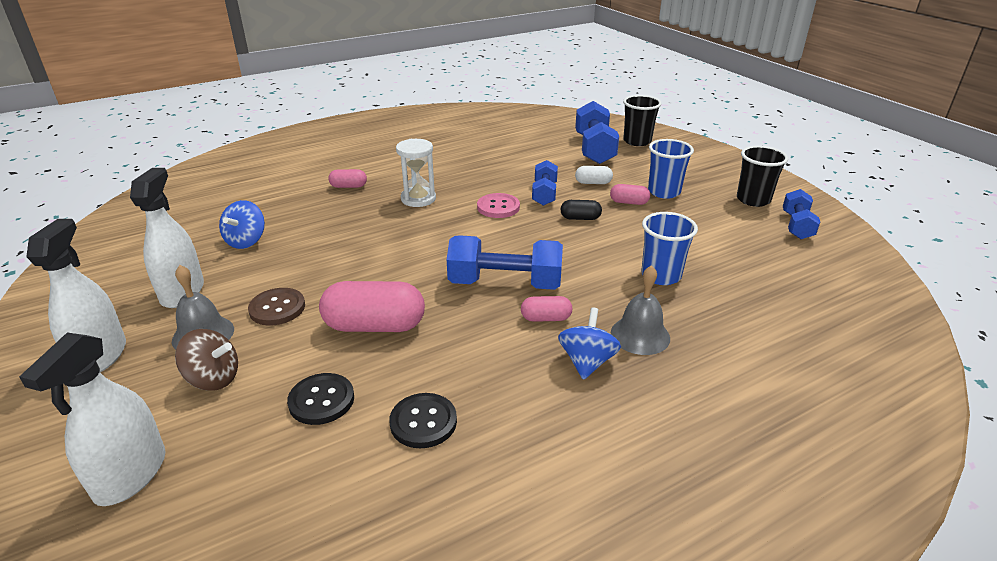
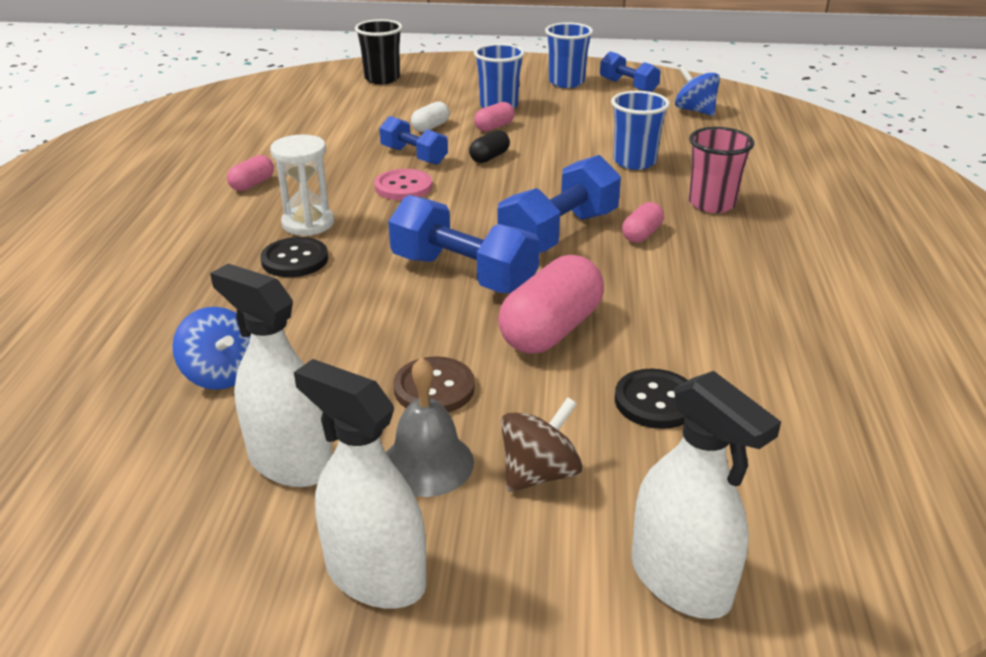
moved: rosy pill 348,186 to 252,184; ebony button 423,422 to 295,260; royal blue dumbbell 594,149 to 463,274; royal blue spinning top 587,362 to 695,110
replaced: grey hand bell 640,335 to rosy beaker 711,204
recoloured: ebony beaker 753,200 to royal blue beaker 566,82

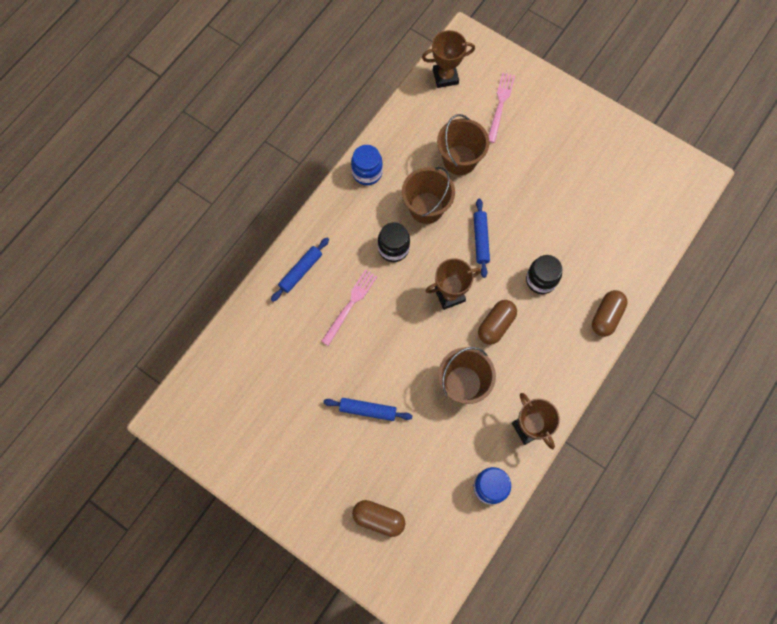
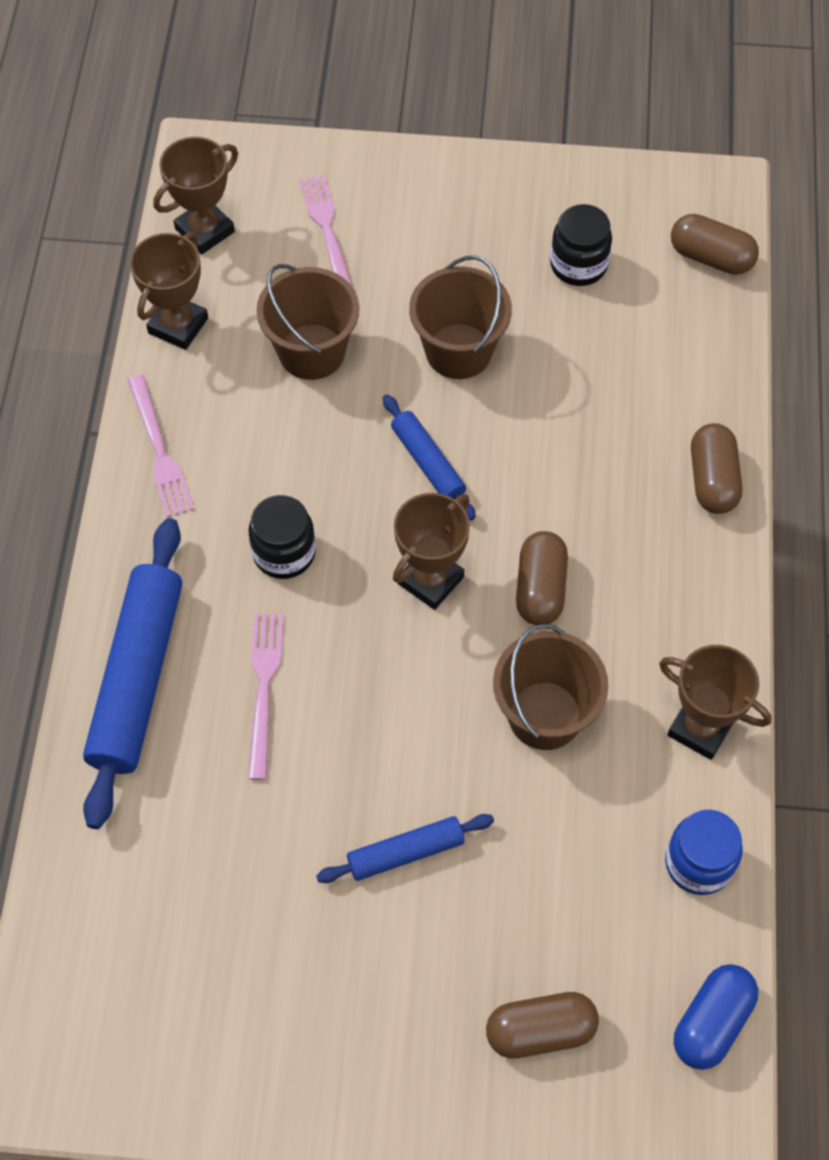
added: russet award cup 178,325; russet pill 711,257; royal blue pill 711,1022
moved: russet pail 426,208 to 458,351; ebony jam jar 541,280 to 578,265
replaced: royal blue jam jar 367,172 to rosy fork 159,450
resized: royal blue dough roller 301,271 = 137,678 x1.89

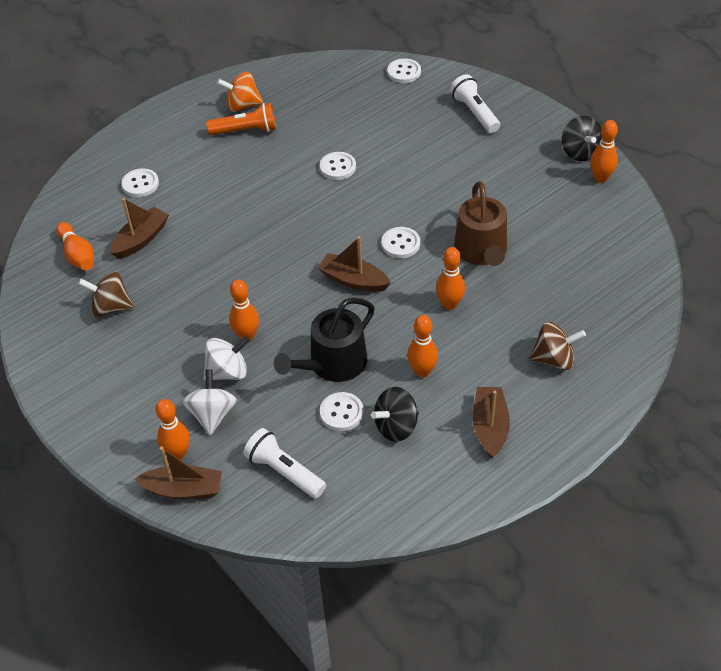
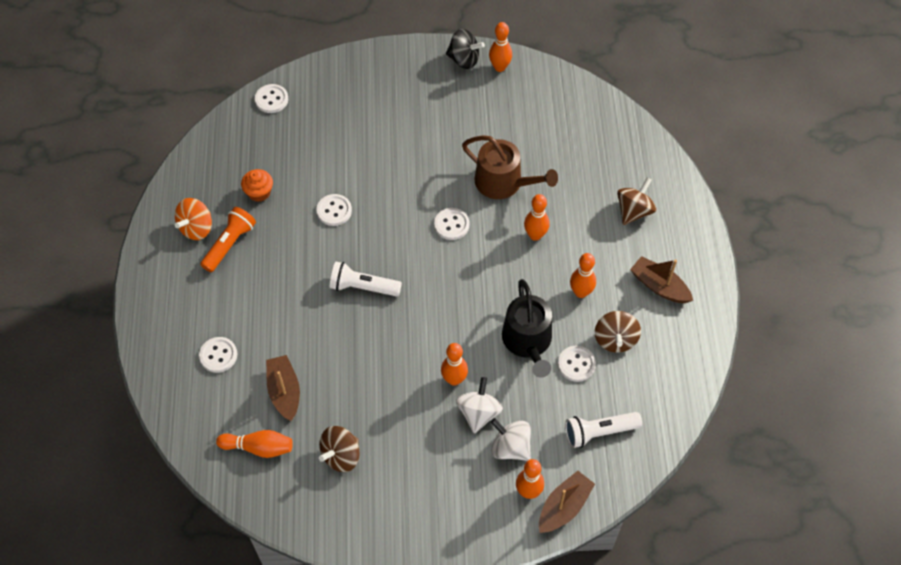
removed: russet sailboat 353,280
added: bright orange fairy cake 259,192
moved: pure white torch 474,113 to 363,287
recoloured: ebony spinning top 396,426 to russet spinning top 615,339

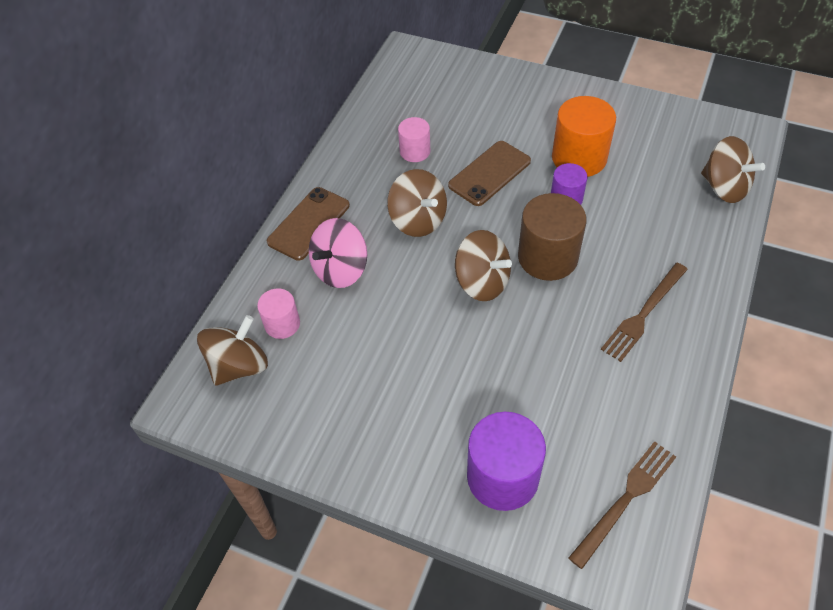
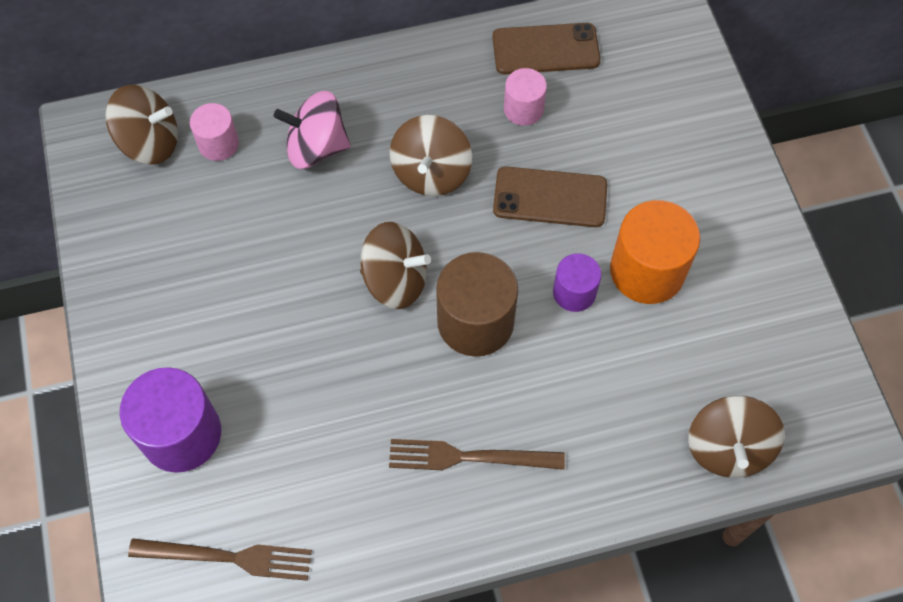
moved: russet mobile phone 309,223 to 545,49
turned: russet spinning top 482,282 = 395,280 75 degrees counterclockwise

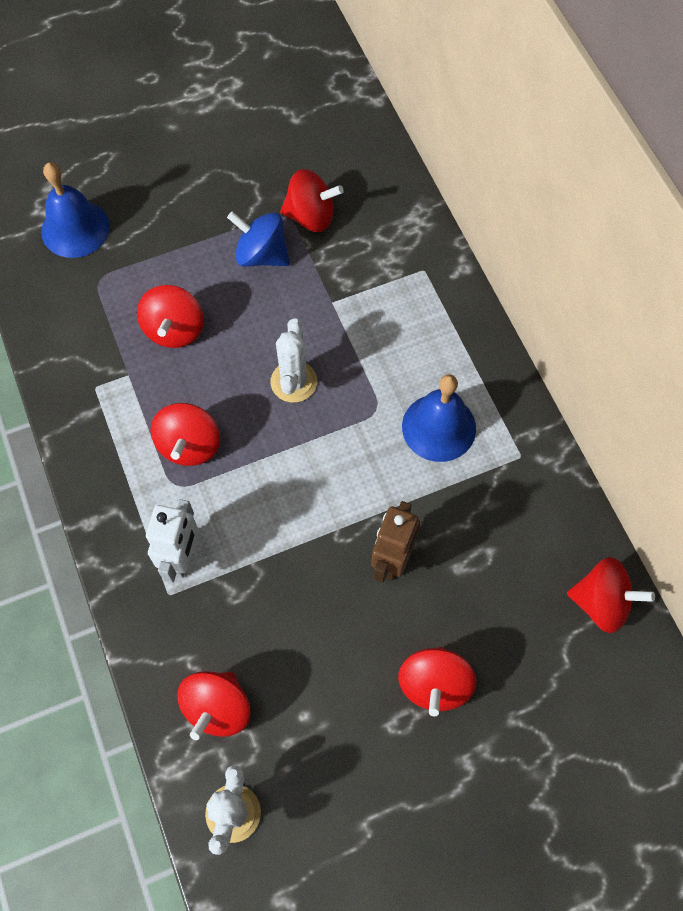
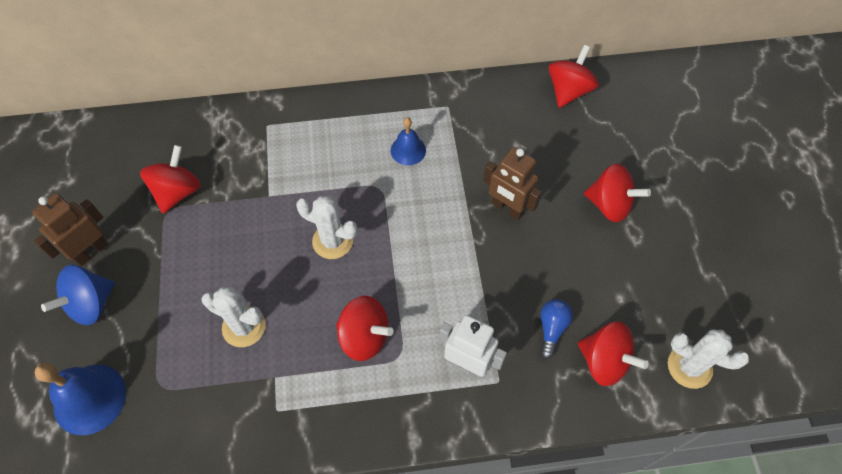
added: russet robot 91,251; royal blue bulb 552,328
moved: royal blue spinning top 261,255 to 91,304
replaced: crimson spinning top 174,330 to pure white saguaro cactus 244,327
resized: royal blue hand bell 439,427 = 408,150 x0.60

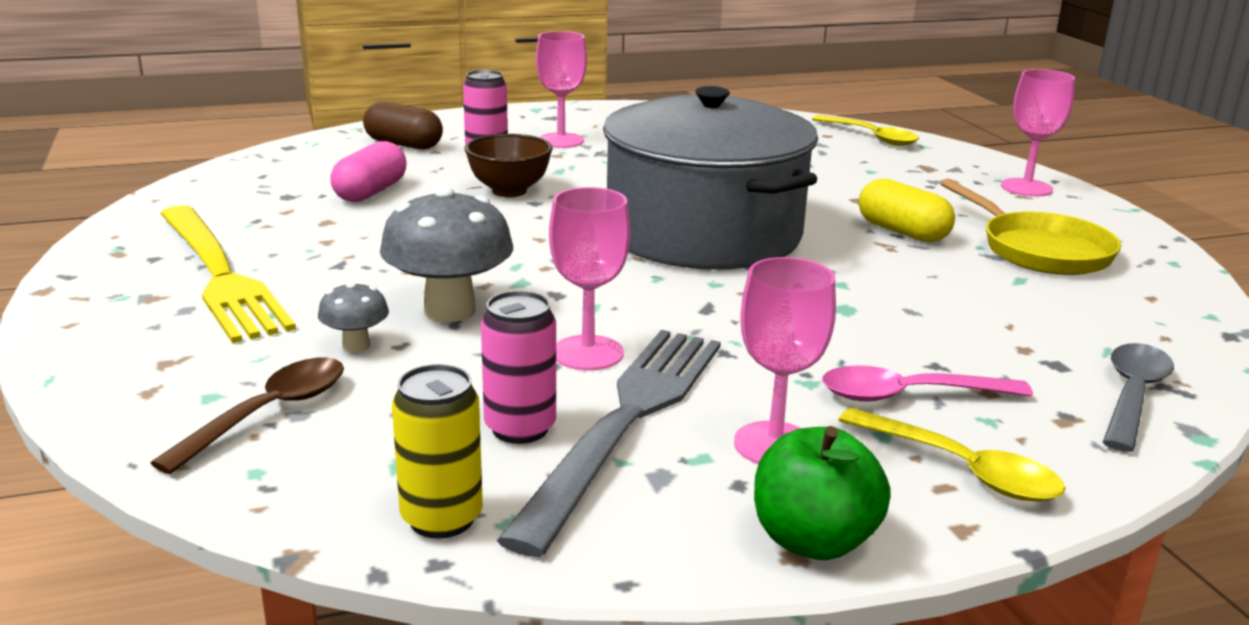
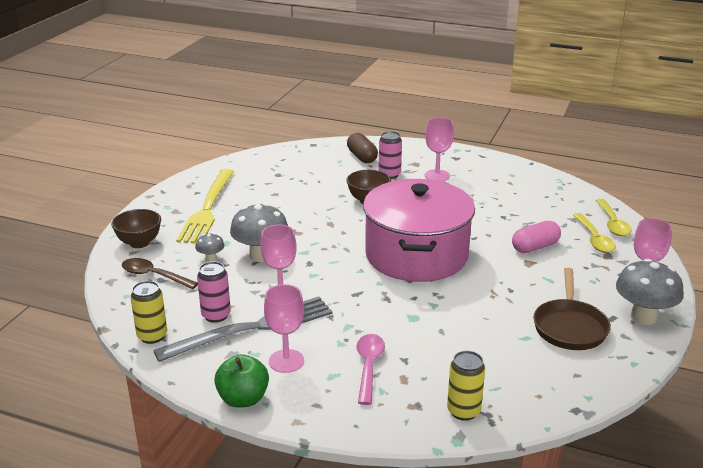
removed: golden pill 902,232
added: russet bowl 139,243; grey toadstool 643,317
moved: rosy pill 371,192 to 535,247; golden tablespoon 961,469 to 594,239
replaced: grey tablespoon 1132,395 to golden soda can 463,411
recoloured: grey stockpot 704,234 to rosy stockpot 416,255; golden pan 1040,250 to russet pan 569,327
turned: russet tablespoon 269,413 = 154,276 135 degrees counterclockwise; rosy tablespoon 909,395 = 369,366 60 degrees clockwise

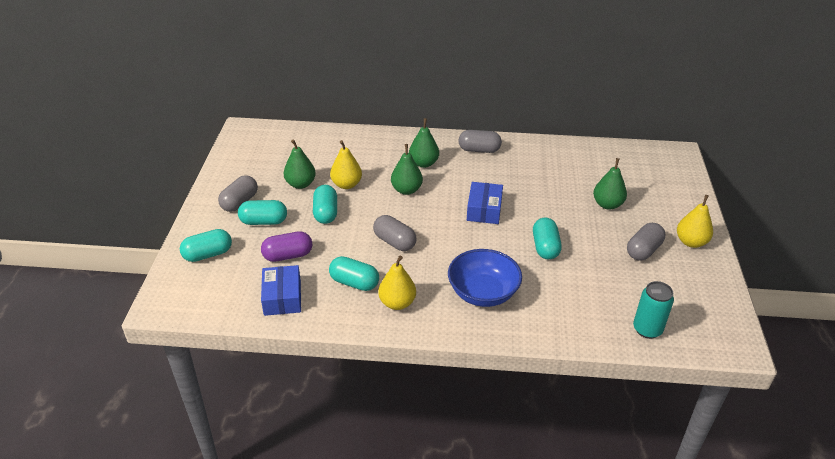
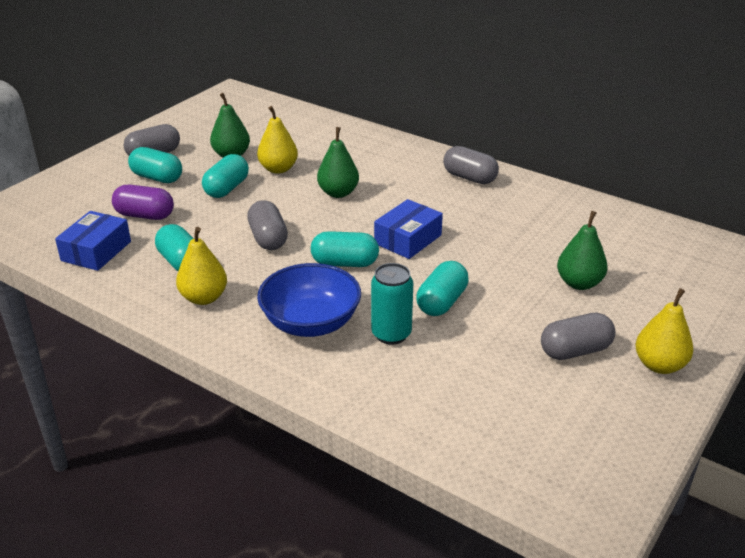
removed: leaf-green toy pear 423,163
moved: teal pill 208,254 to 345,263; teal soda can 647,329 to 391,334

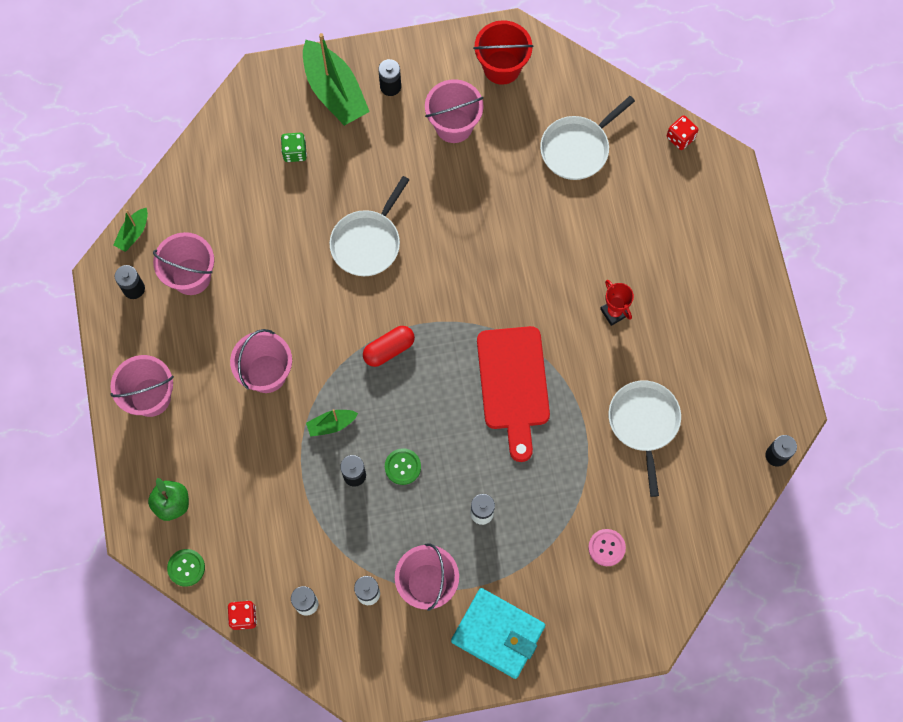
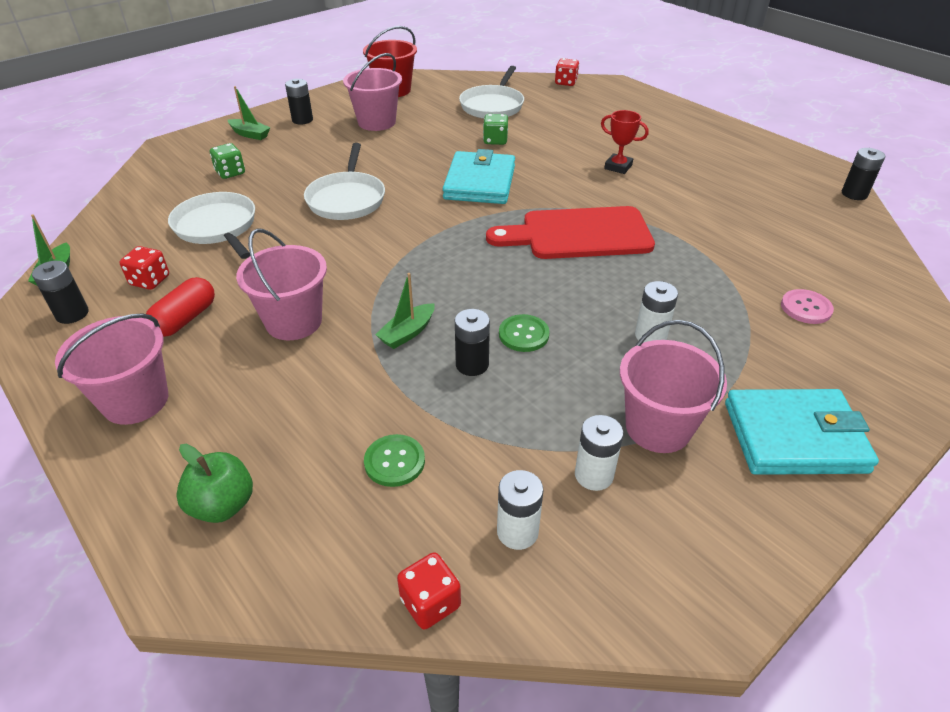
added: teal wallet 479,183; leaf-green die 495,140
moved: crimson pill 389,349 to 185,319; pure white pan 644,423 to 217,227; leaf-green button 186,568 to 394,461
replaced: rosy pail 191,276 to crimson die 150,281
turned: crimson chopping board 513,384 = 579,234 120 degrees clockwise
resized: leaf-green sailboat 334,91 = 250,134 x0.48

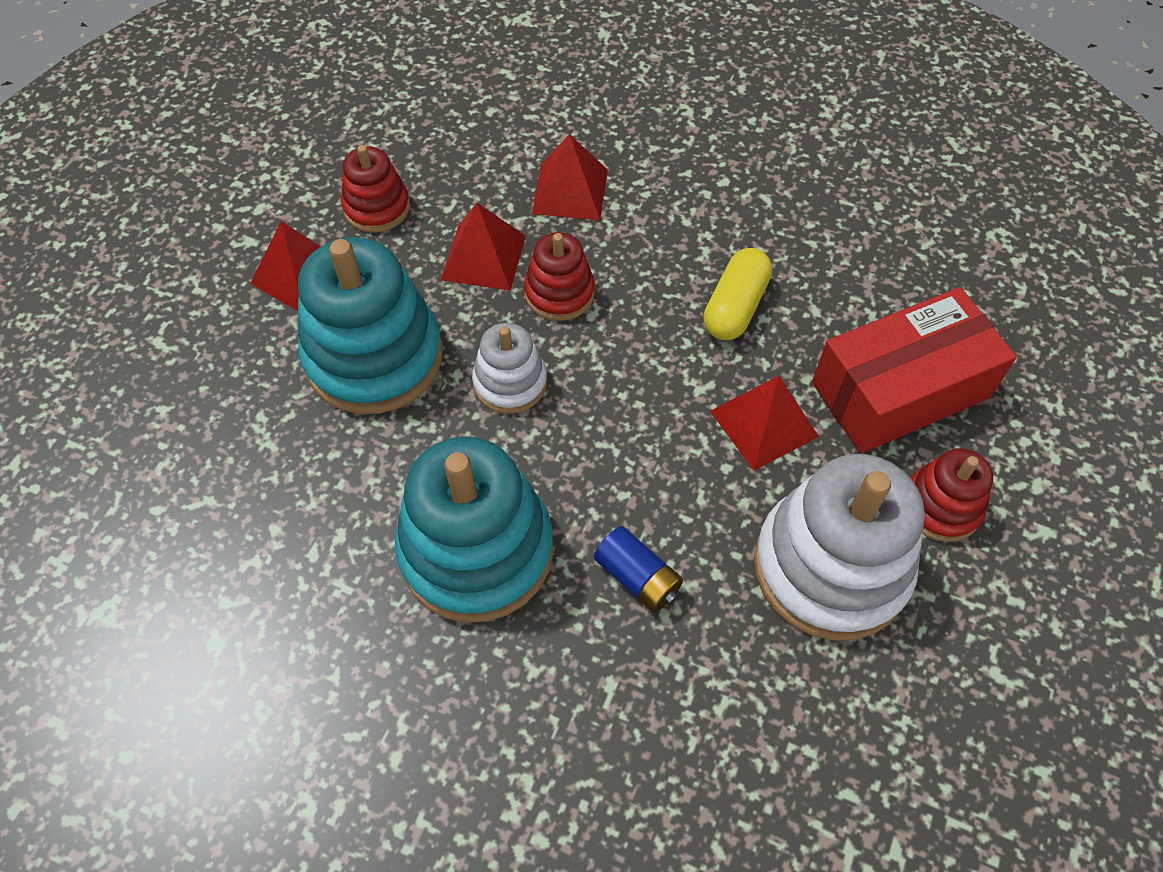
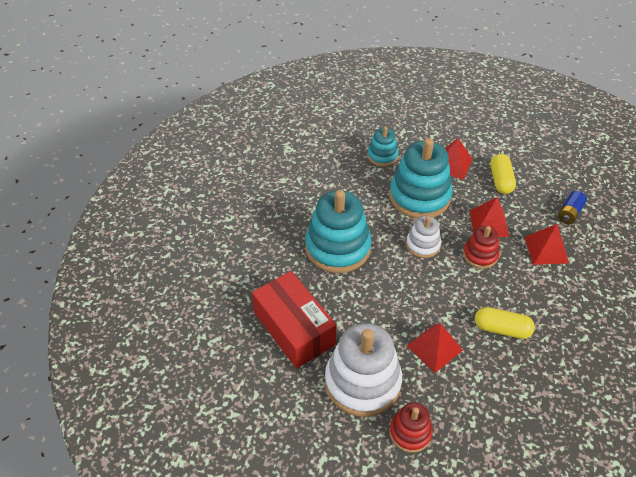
added: teal ring stacker 382,156
moved: crimson package 900,390 to 294,328; royal blue AA battery 637,577 to 569,213
replaced: crimson ring stacker 377,208 to golden pill 500,180

